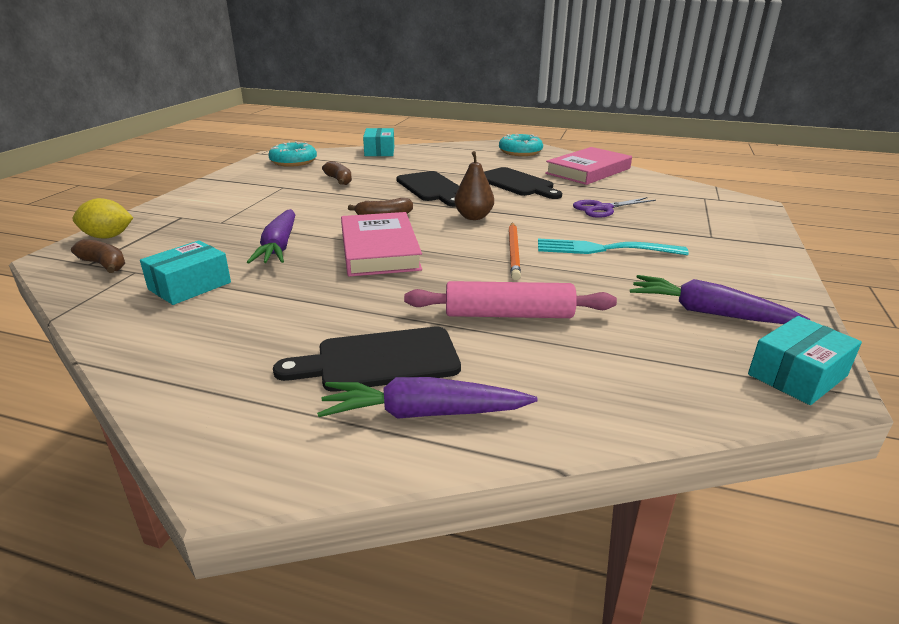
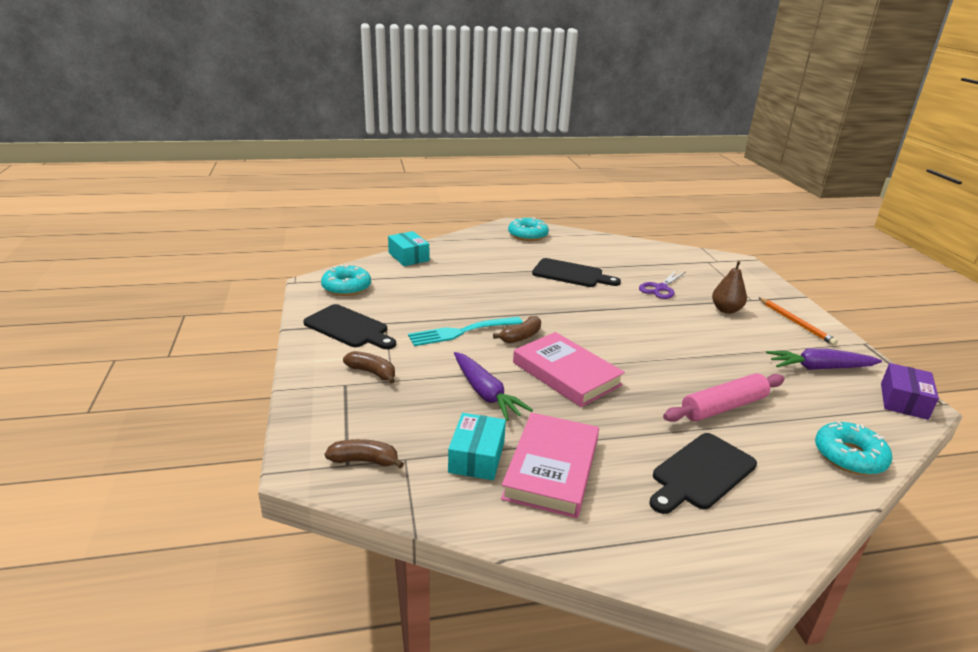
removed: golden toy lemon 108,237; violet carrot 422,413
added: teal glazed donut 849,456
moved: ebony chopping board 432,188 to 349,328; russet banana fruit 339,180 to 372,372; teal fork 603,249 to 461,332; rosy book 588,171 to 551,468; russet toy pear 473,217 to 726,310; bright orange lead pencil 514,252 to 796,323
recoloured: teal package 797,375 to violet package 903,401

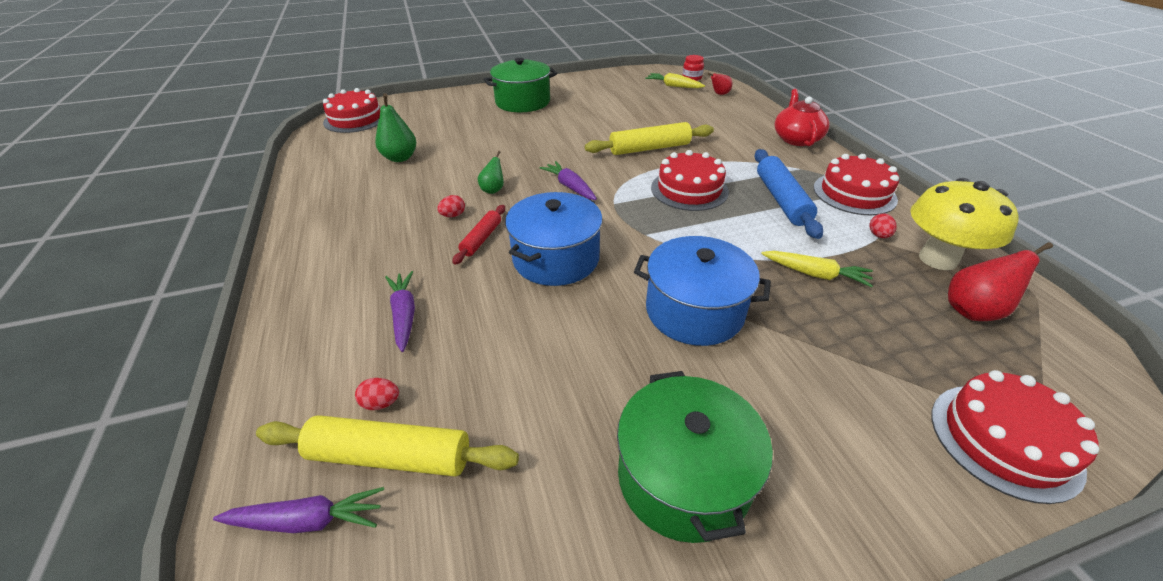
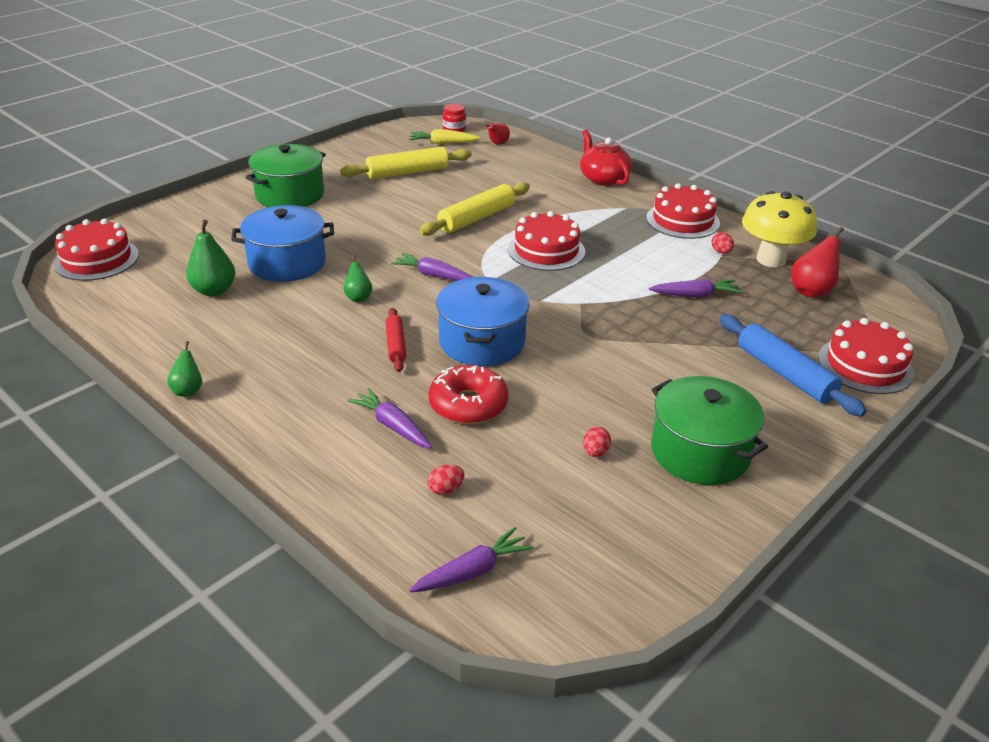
added: leaf-green toy pear 188,390; crimson glazed donut 468,404
moved: royal blue stockpot 694,311 to 287,263; golden dough roller 390,456 to 407,172; crimson egg 453,215 to 595,452; royal blue dough roller 782,200 to 785,374
recoloured: golden carrot 815,274 to violet carrot 695,295

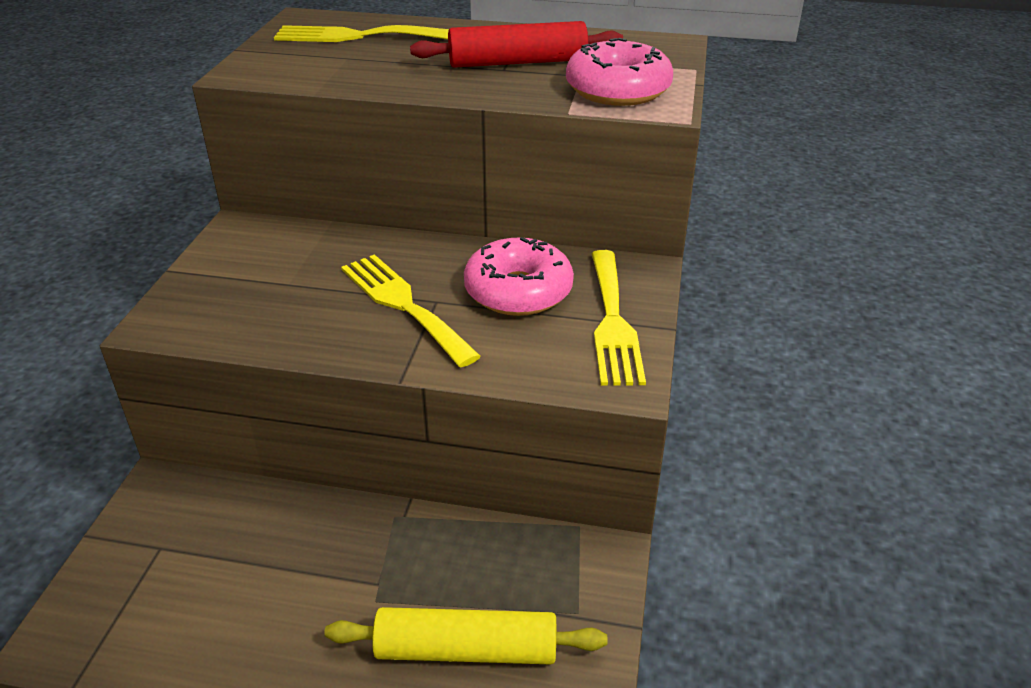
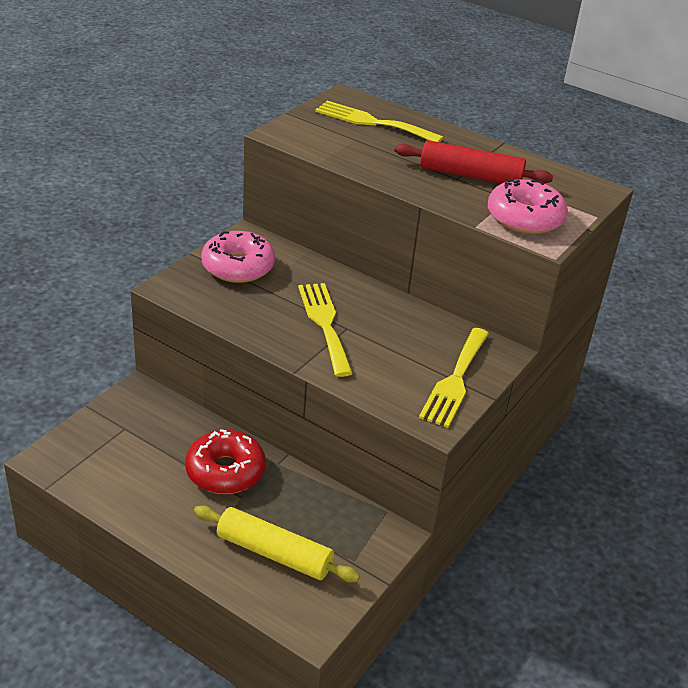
added: crimson glazed donut 225,471
moved: rosy glazed donut 518,291 to 238,267

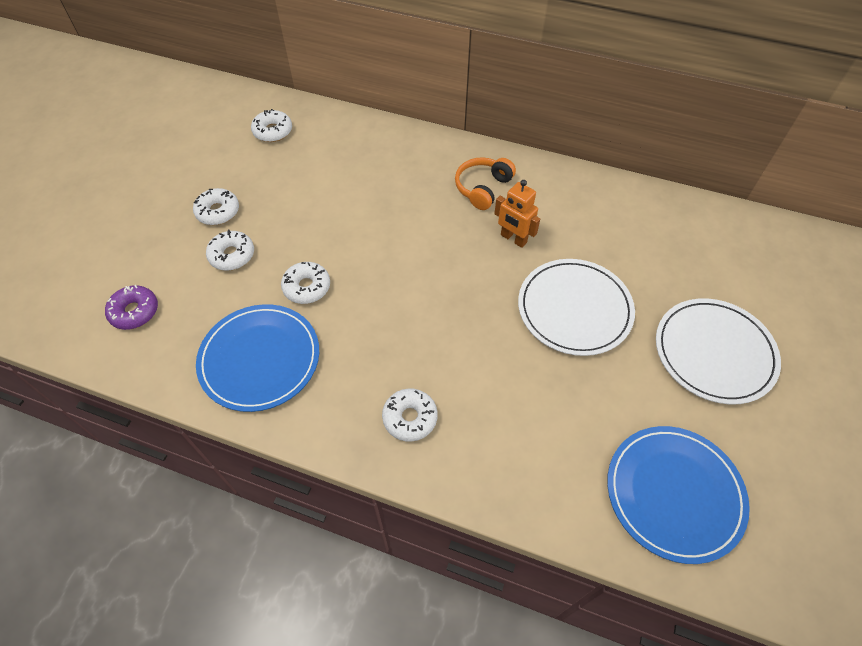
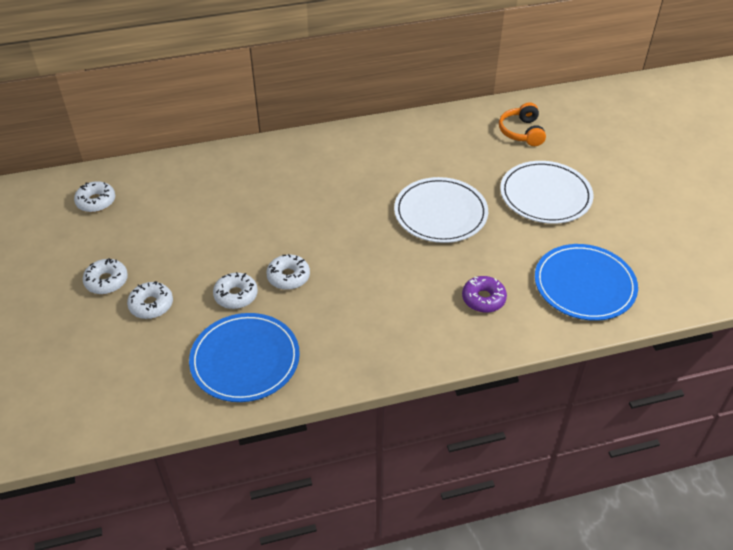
removed: bright orange robot 513,239
moved: pure white glazed donut 410,418 to 288,277; violet glazed donut 134,312 to 483,299; bright orange headphones 483,188 to 522,132

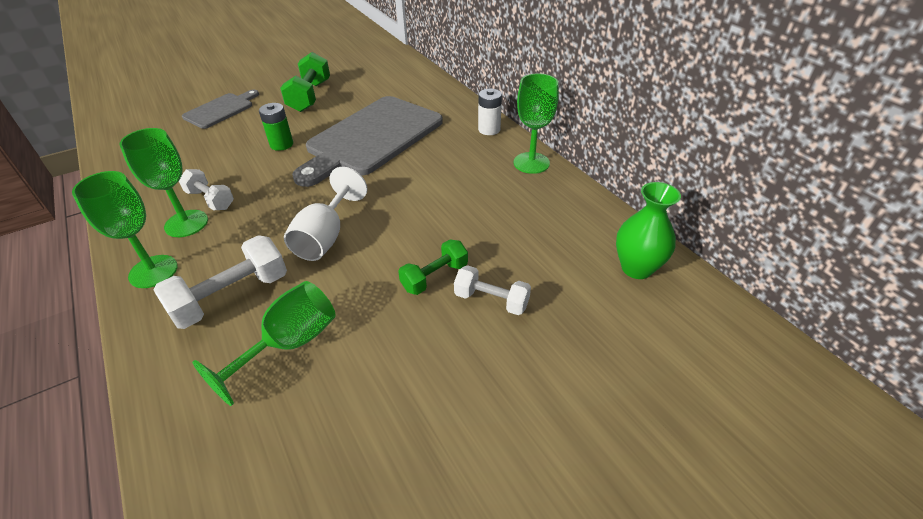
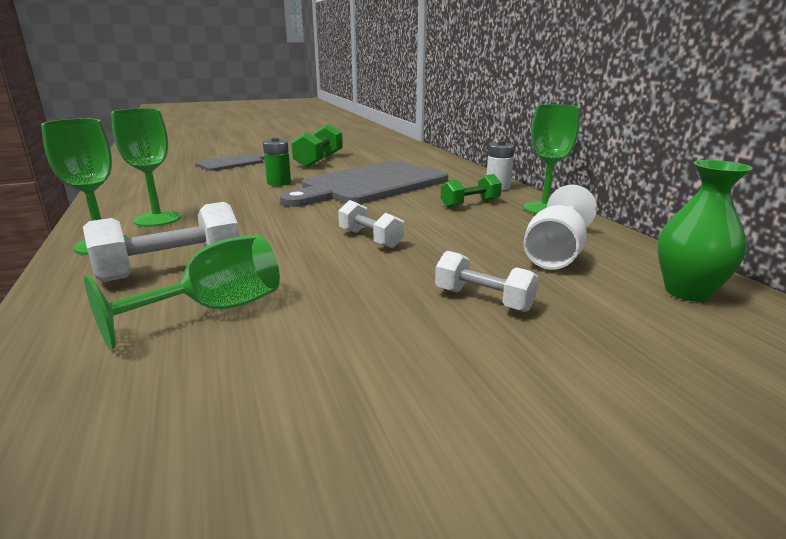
moved: pure white dumbbell 210,200 to 370,239; leaf-green dumbbell 434,277 to 470,204; pure white goblet 325,237 to 555,254

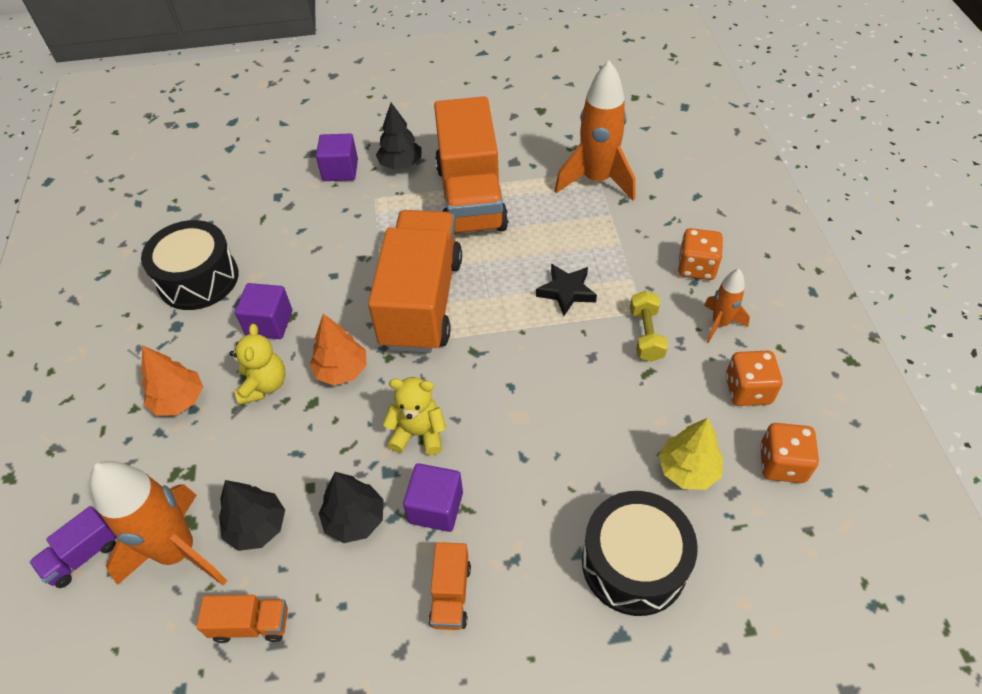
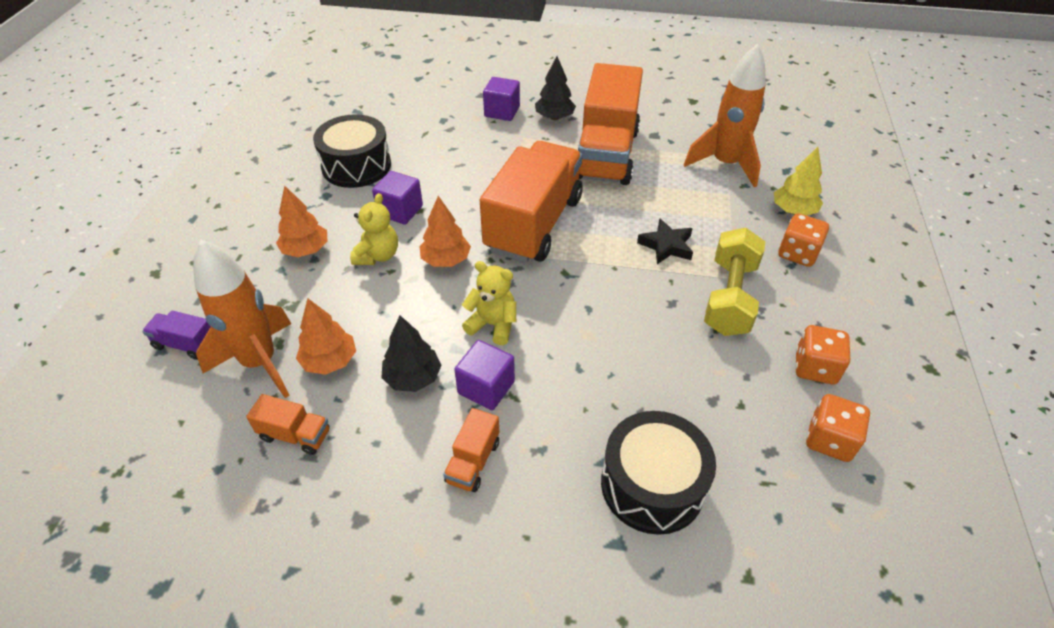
removed: bright orange spaceship 720,324
moved: golden toy tree 688,470 to 793,211
recoloured: ebony toy tree 257,527 to bright orange toy tree 330,361
turned: violet lorry 83,555 = 186,344 45 degrees clockwise
resized: golden dumbbell 646,335 = 729,297 x1.67

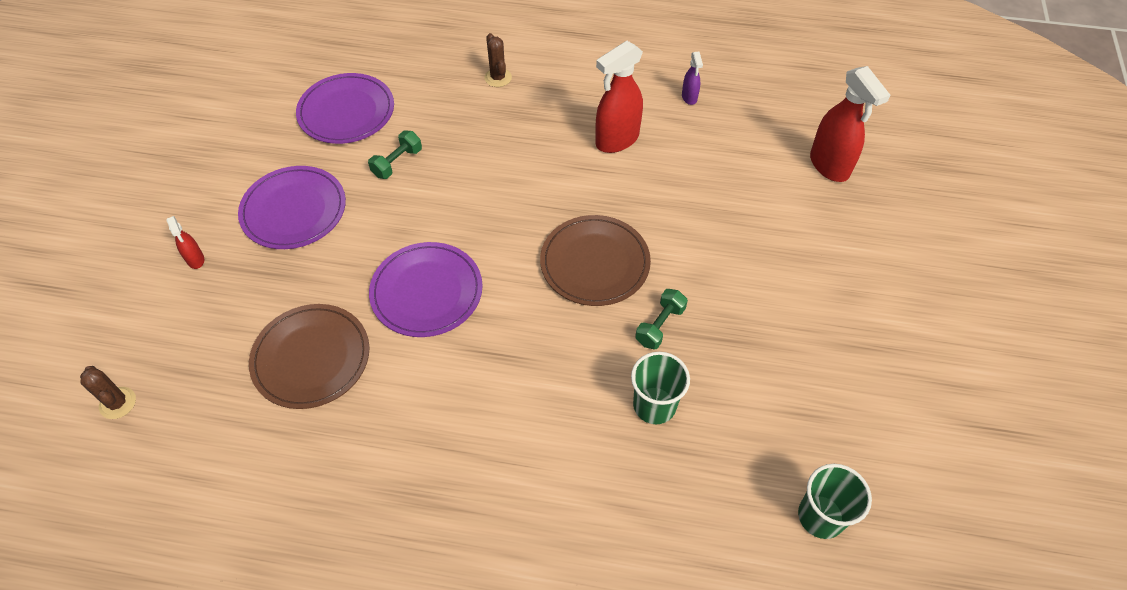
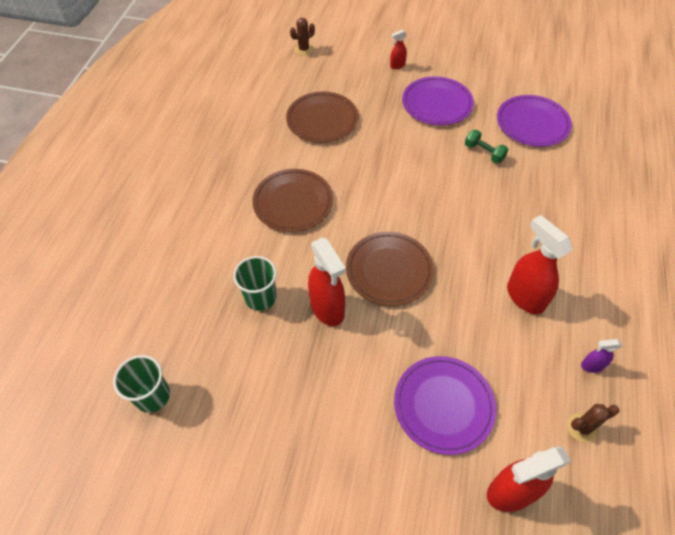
added: russet dinner plate 293,202
moved: violet dinner plate 426,292 to 443,405; russet saguaro cactus 498,78 to 582,428
replaced: leaf-green dumbbell 660,326 to crimson spray cleaner 327,309

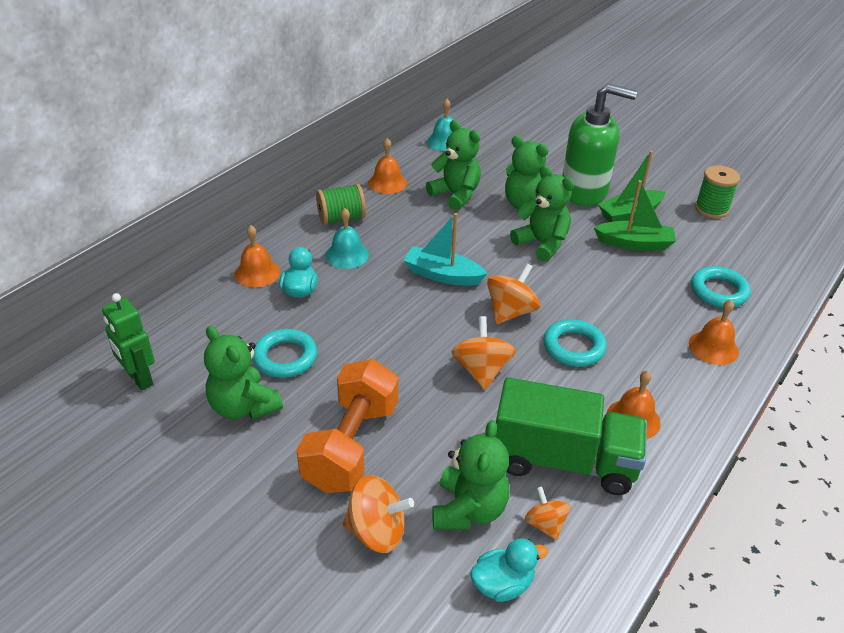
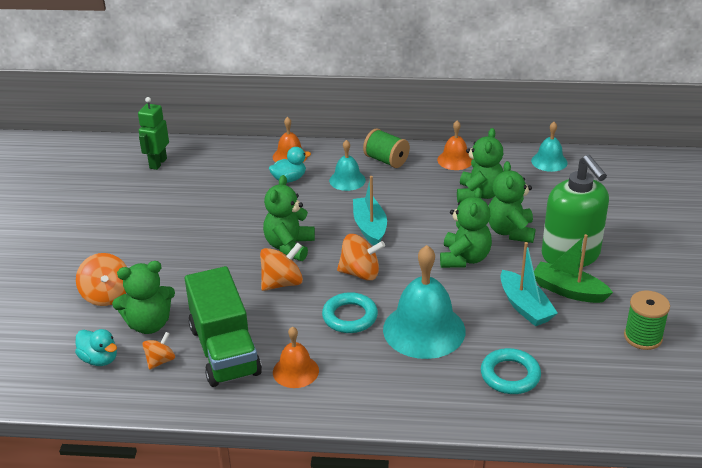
removed: teal ring 285,357; bright orange dumbbell 351,445; bright orange hand bell 713,347
added: teal hand bell 424,330
moved: leaf-green teddy bear 243,406 to 289,247
recoloured: leaf-green sailboat 634,244 to teal sailboat 525,307

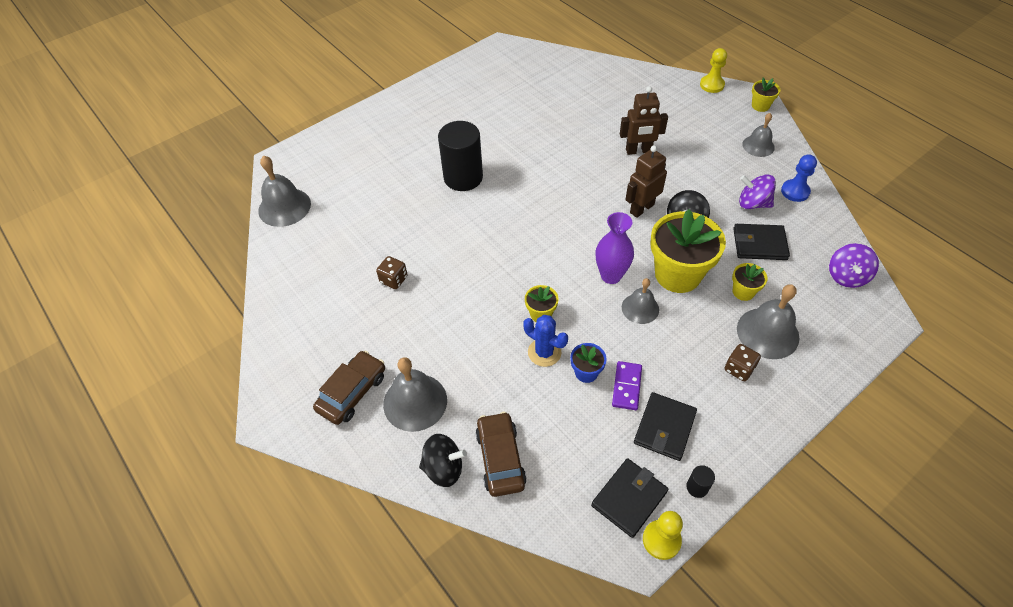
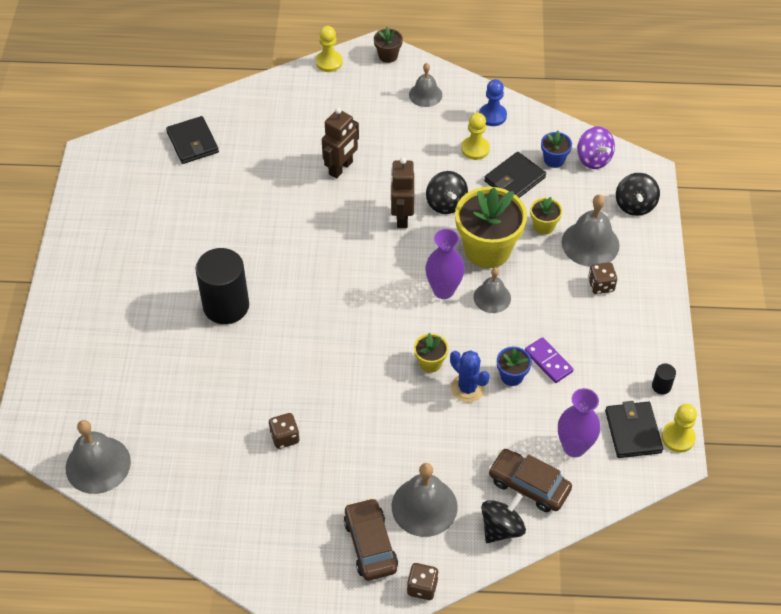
added: russet die 422,587; royal blue plant pot 554,160; violet tall vase 574,447; ebony spinning top 635,205
moved: ebony wallet 664,428 to 193,142
replaced: violet spinning top 753,203 to golden pawn 475,149
recoloured: golden plant pot 760,106 to russet plant pot 388,56
turned: royal blue saguaro cactus 544,352 = 467,388 60 degrees clockwise

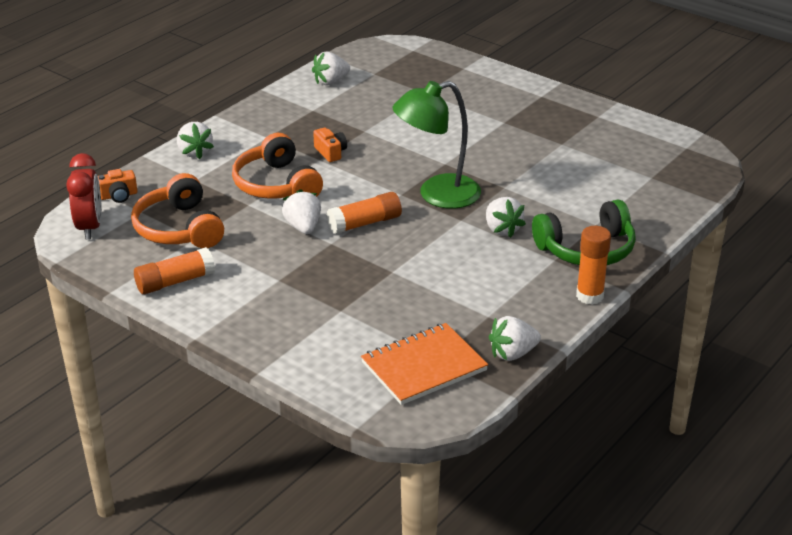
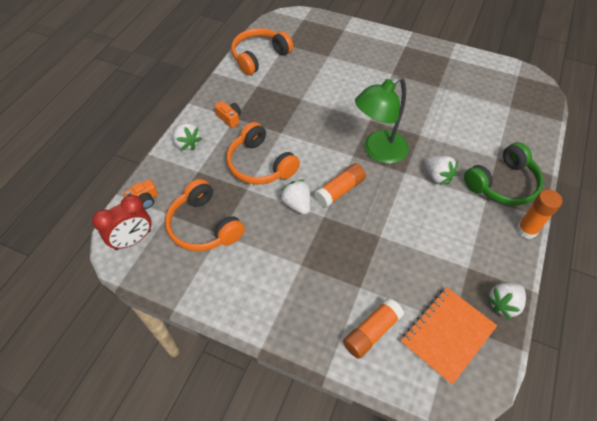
moved: bright orange photo camera 330,152 to 229,118; bright orange glue 175,282 to 371,332
replaced: pure white berry 331,81 to bright orange headphones 259,57
turned: crimson alarm clock 90,227 = 133,240 75 degrees clockwise

